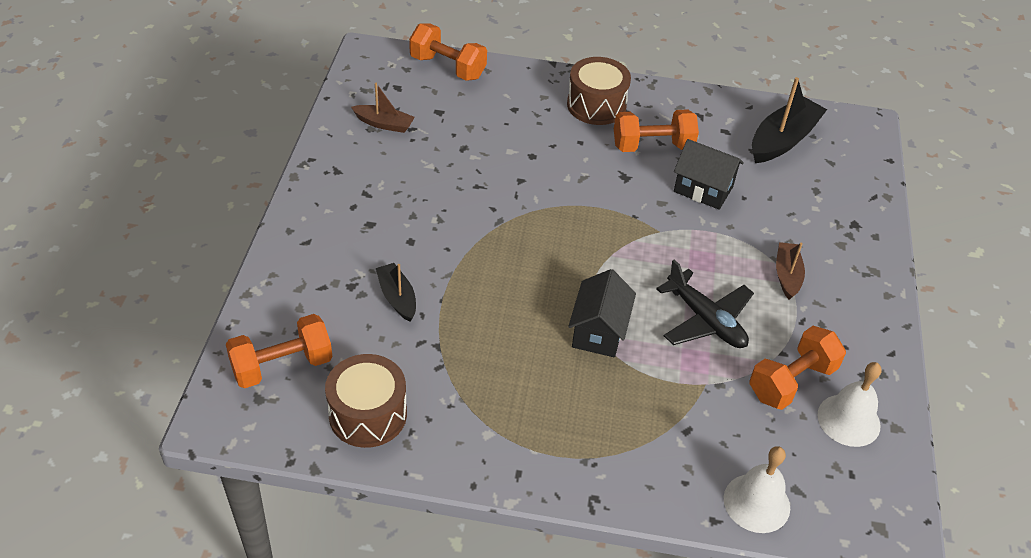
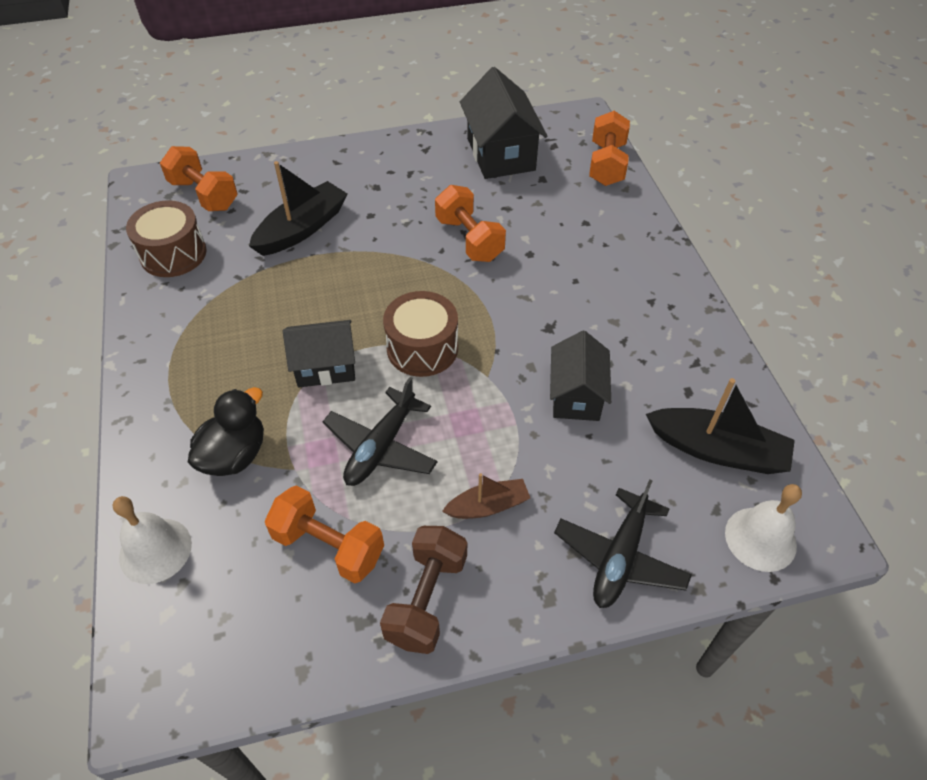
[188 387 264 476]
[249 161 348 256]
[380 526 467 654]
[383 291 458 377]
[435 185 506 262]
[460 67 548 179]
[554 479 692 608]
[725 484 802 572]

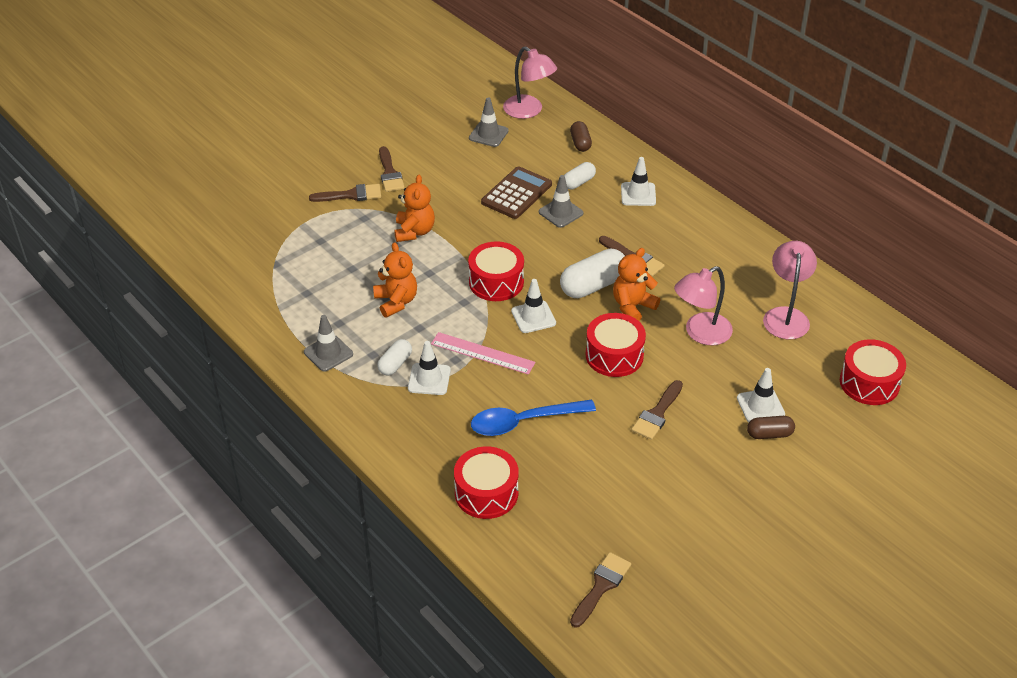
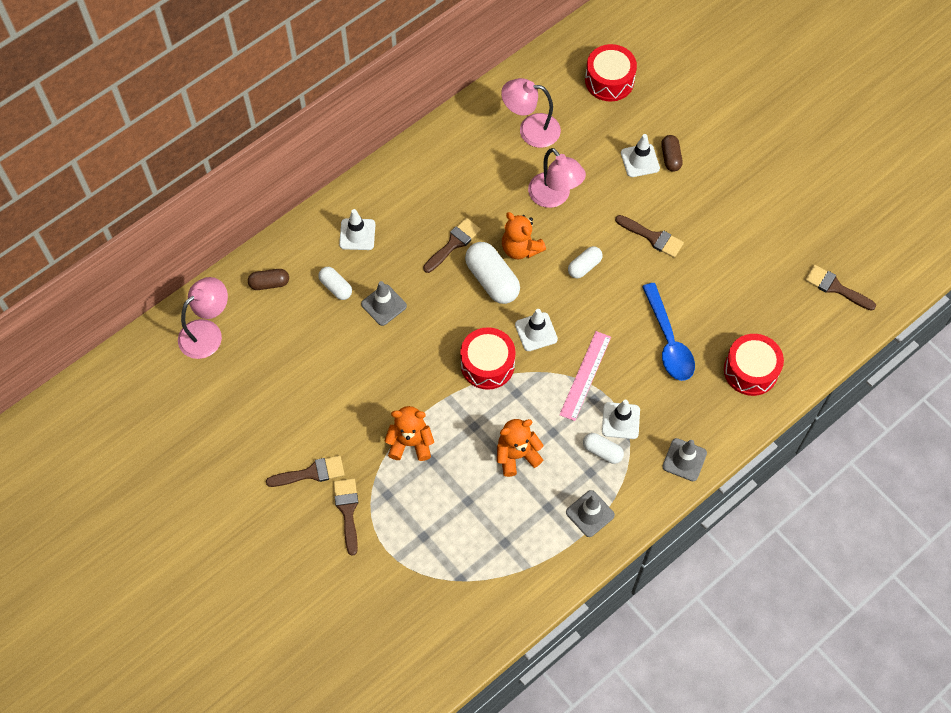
[568 246 602 279]
[662 438 707 481]
[481 166 552 219] (first image)

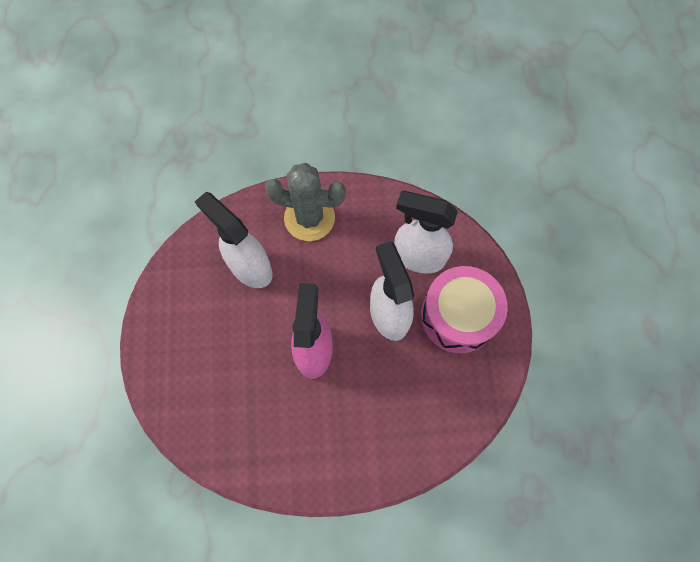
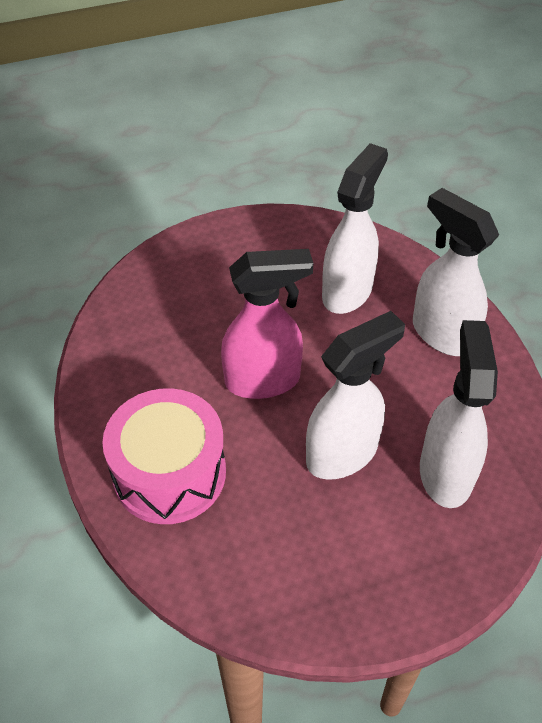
[102 388 226 524]
[413 188 499 356]

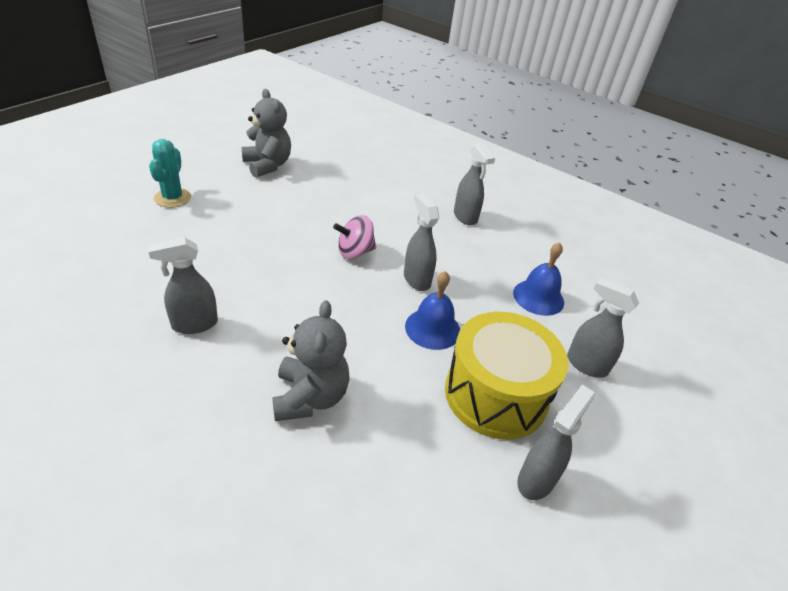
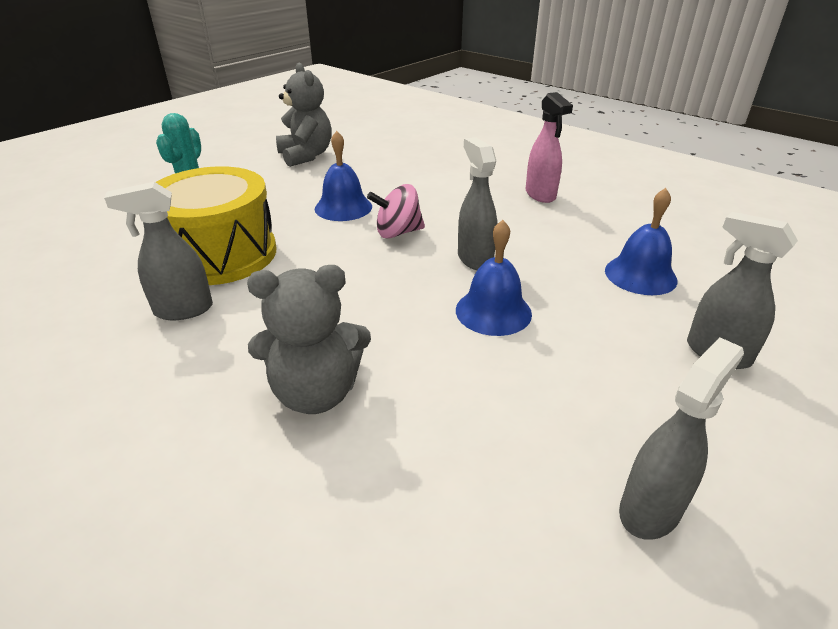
[156 166 277 285]
[247 265 371 414]
[315 131 372 221]
[526 92 573 203]

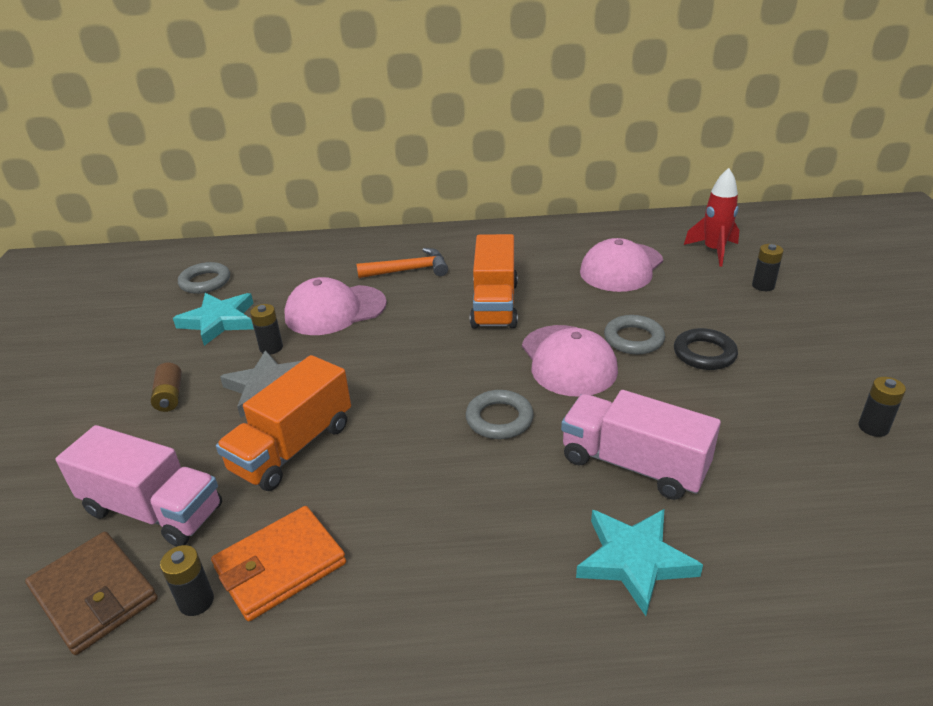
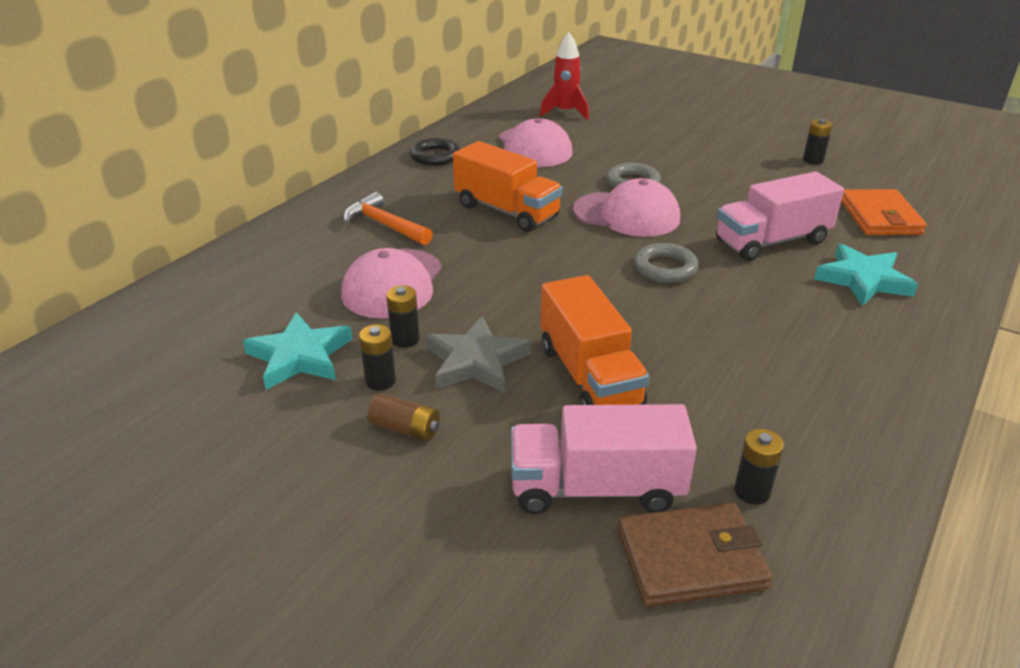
[343 192 433 245]
[359 324 396 390]
[410 138 460 166]
[511 404 697 514]
[841 189 927 235]
[178 262 230 294] (first image)

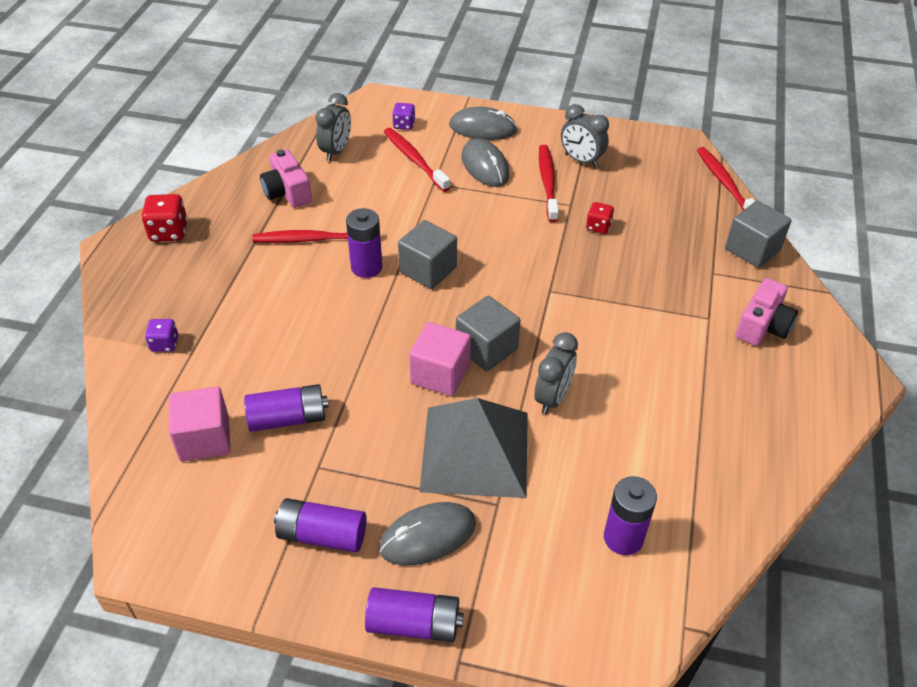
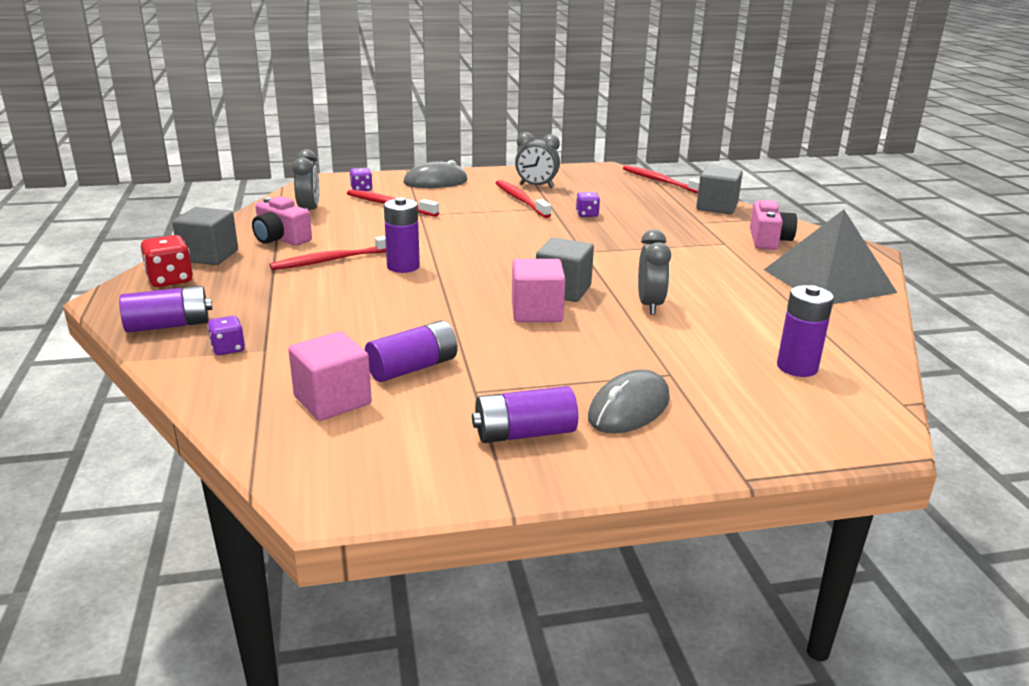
[119 286 212 333]
[172 207 238 265]
[576 192 600 217]
[764 210 897 304]
[461 138 510 187] (first image)

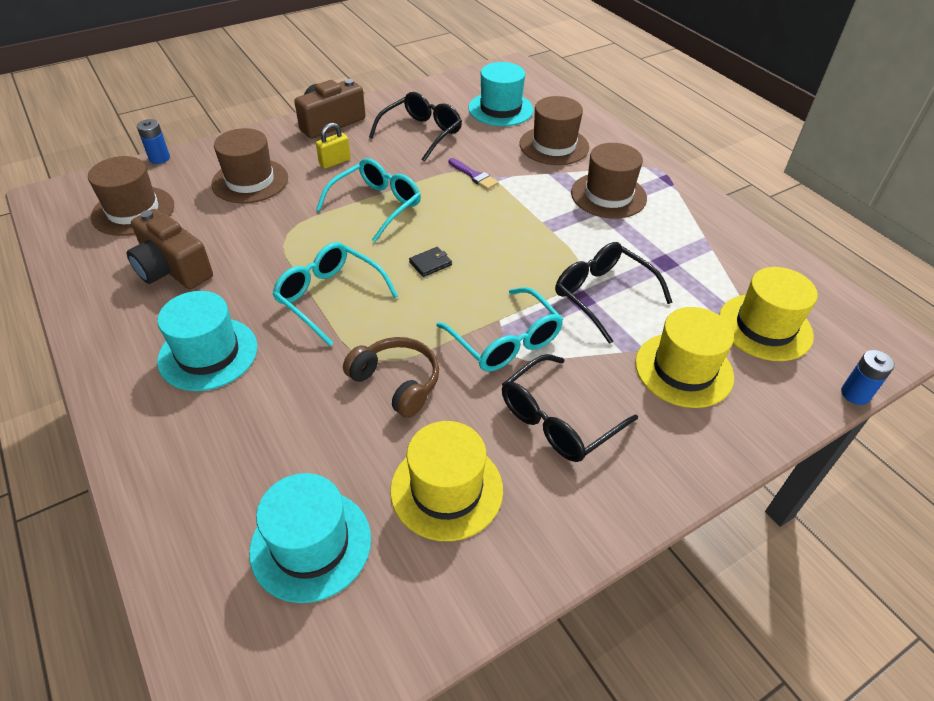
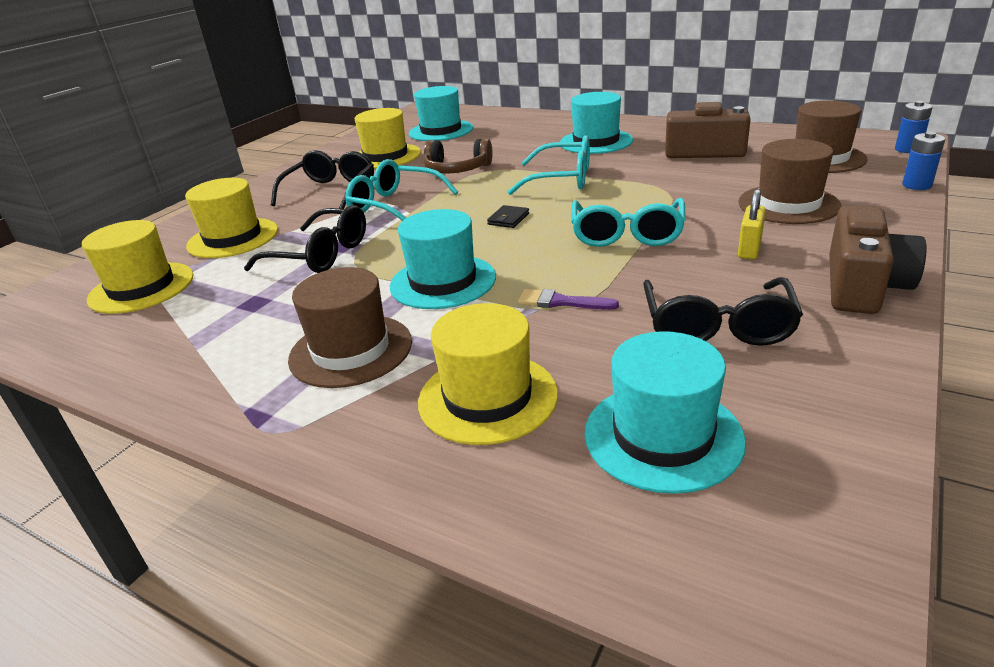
[390 209 496 309]
[418 303 558 445]
[895 101 933 153]

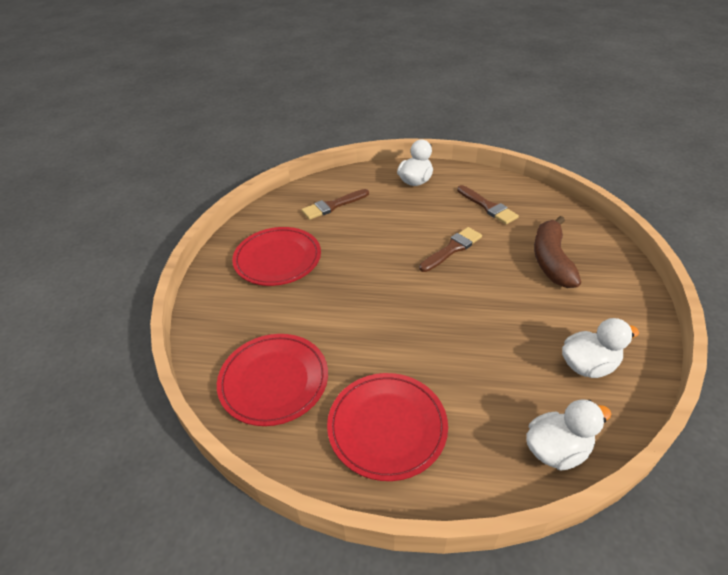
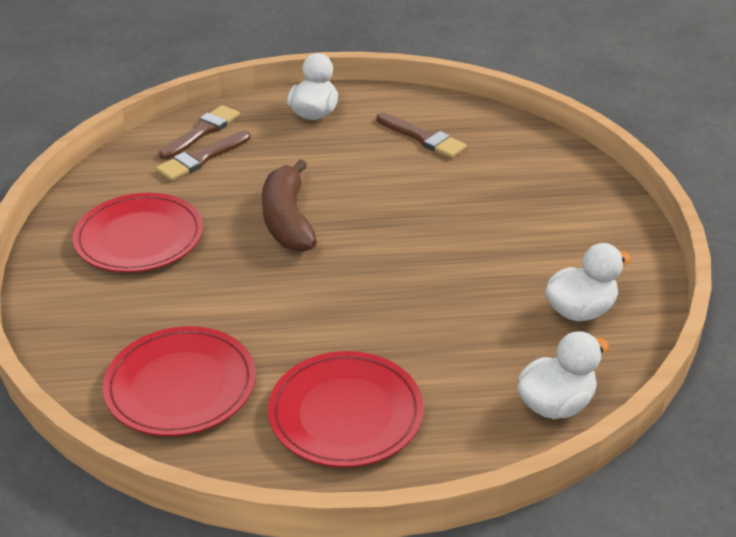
[159 105 240 160]
[262 159 317 252]

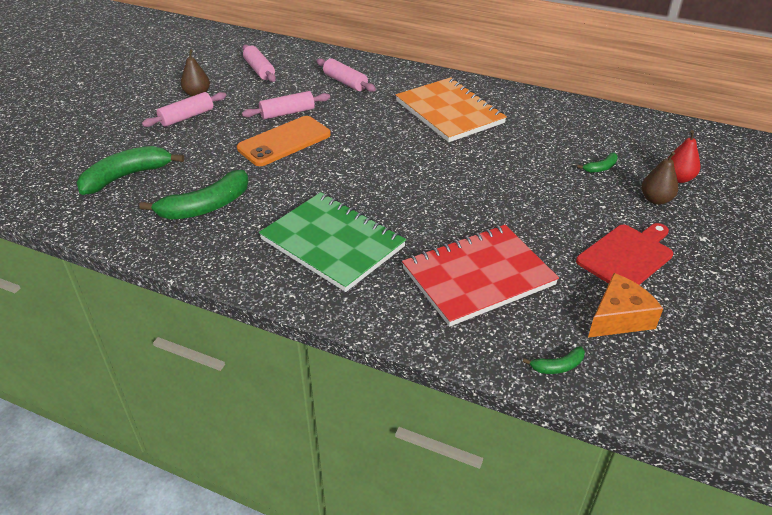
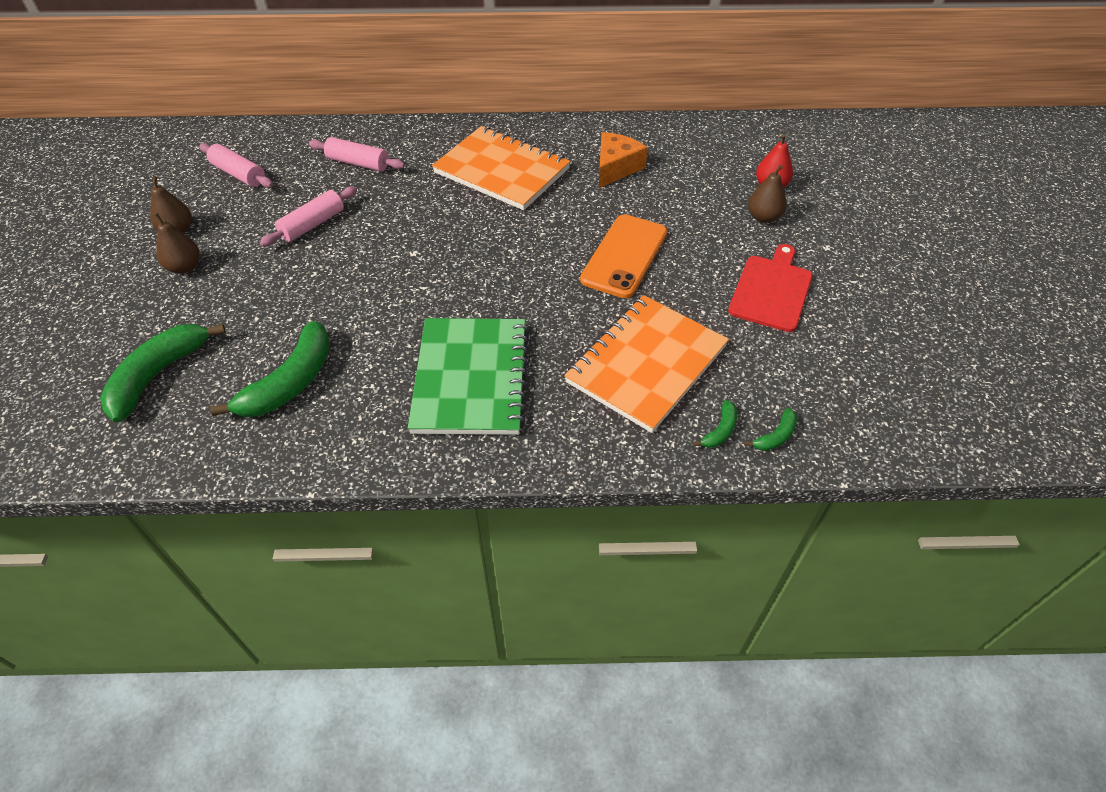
[154 213 200 274]
[408 318 529 435]
[564 295 729 433]
[580 214 667 298]
[599 132 648 188]
[693 400 737 448]

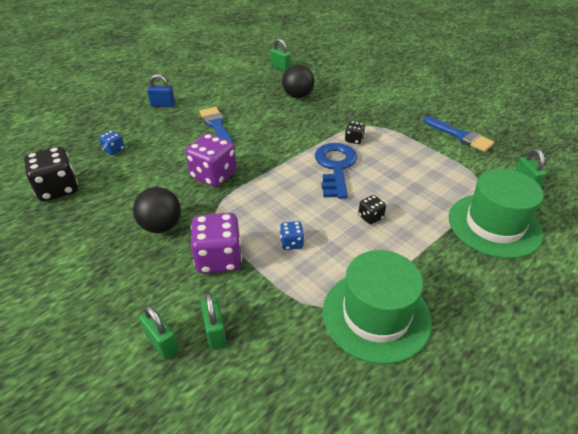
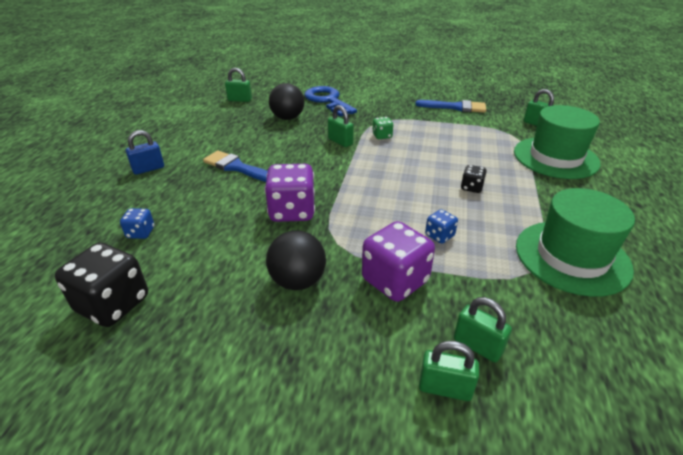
[304 86 357 117]
[328 105 354 147]
[372 117 393 139]

